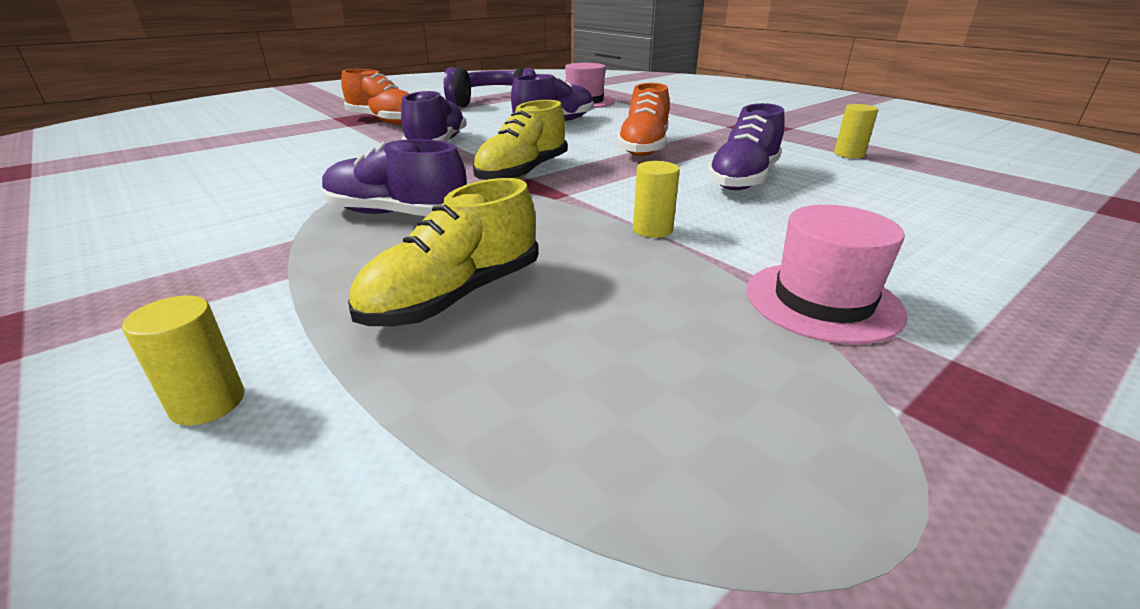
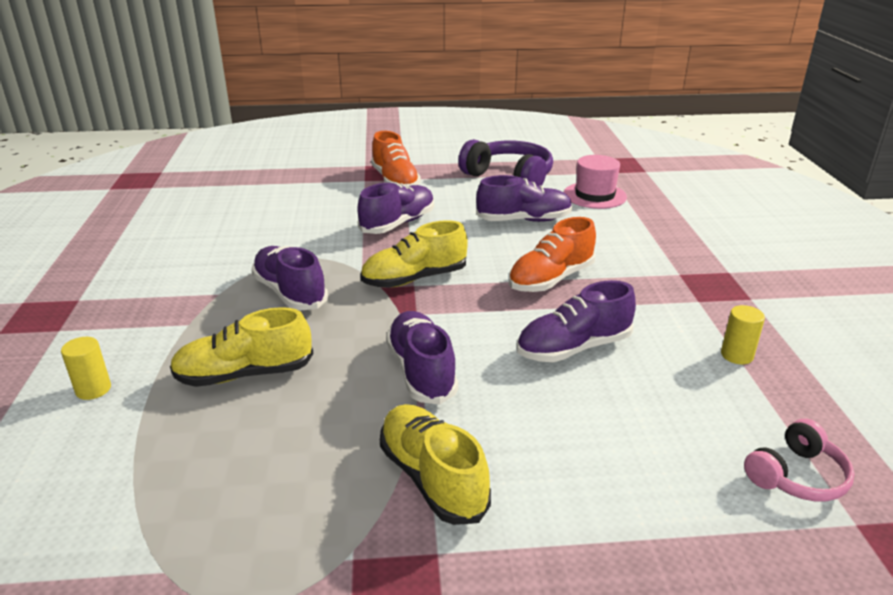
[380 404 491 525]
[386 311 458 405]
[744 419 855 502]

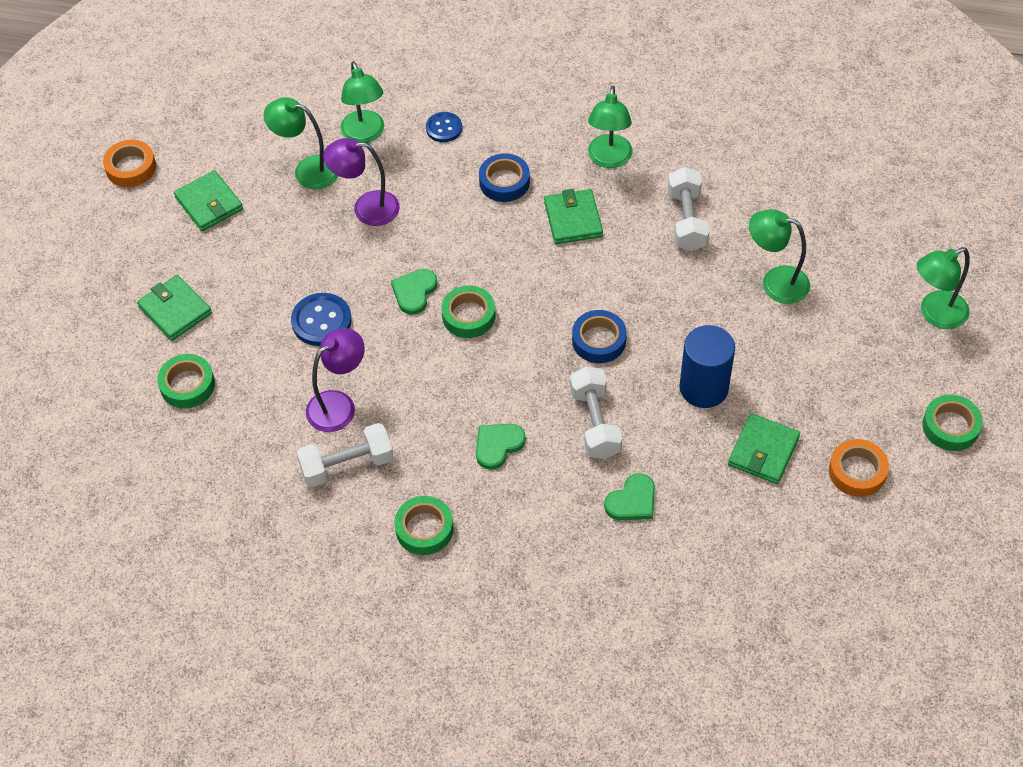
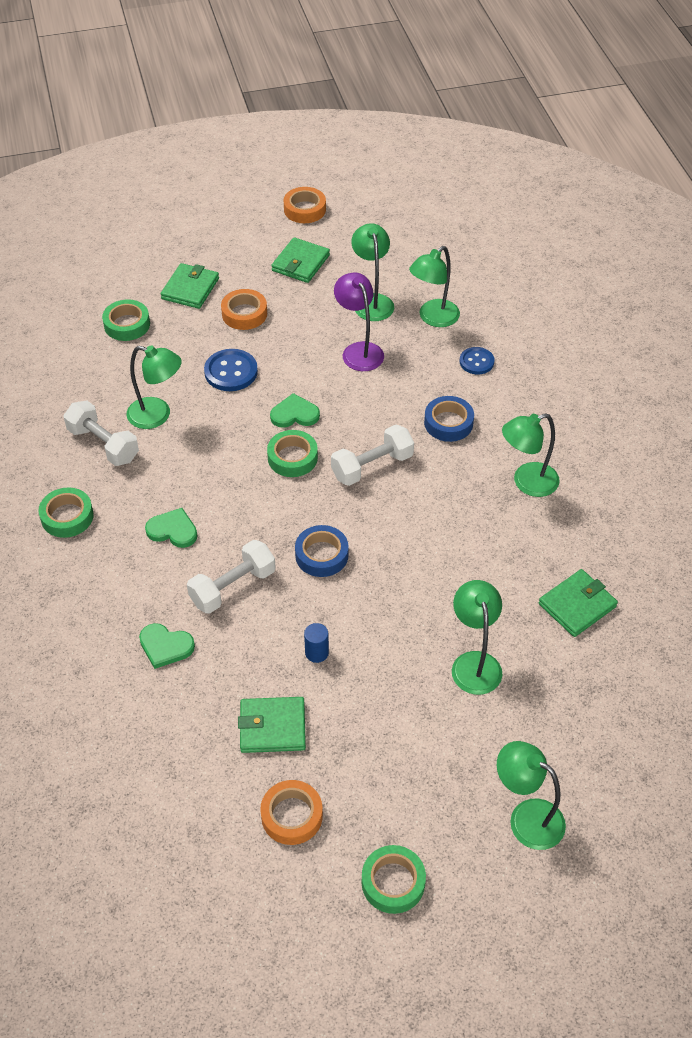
[127 345 182 429]
[221 289 267 330]
[304 623 329 663]
[331 424 414 486]
[539 569 618 637]

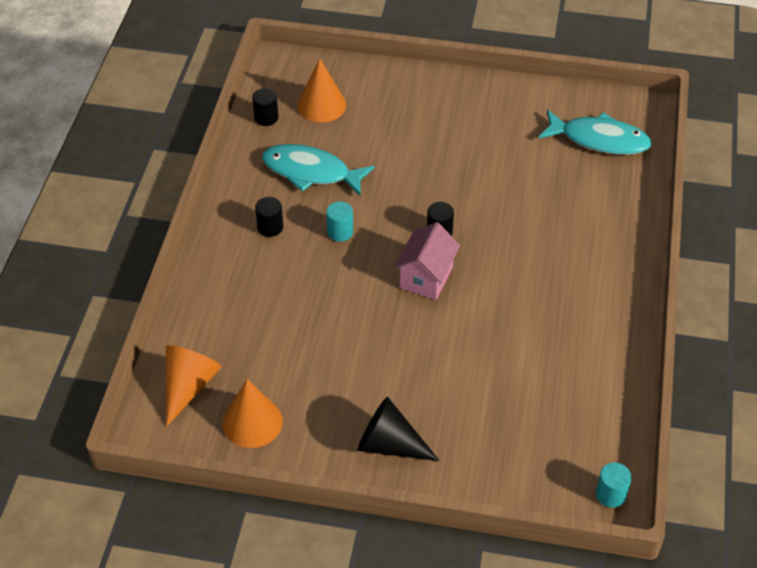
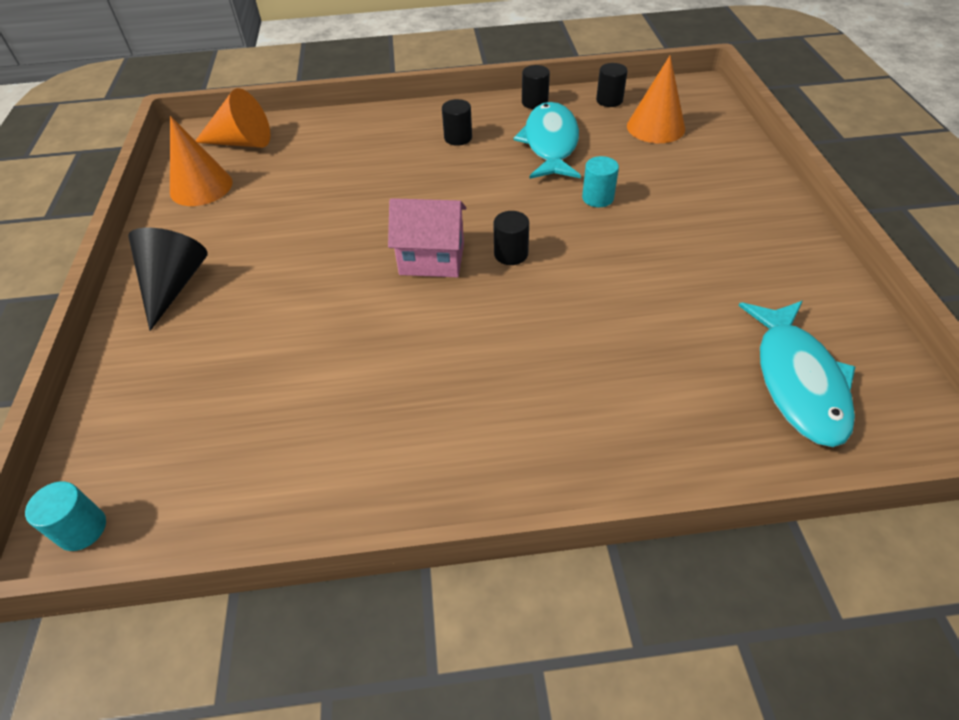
[522 65 550 109]
[582 156 619 207]

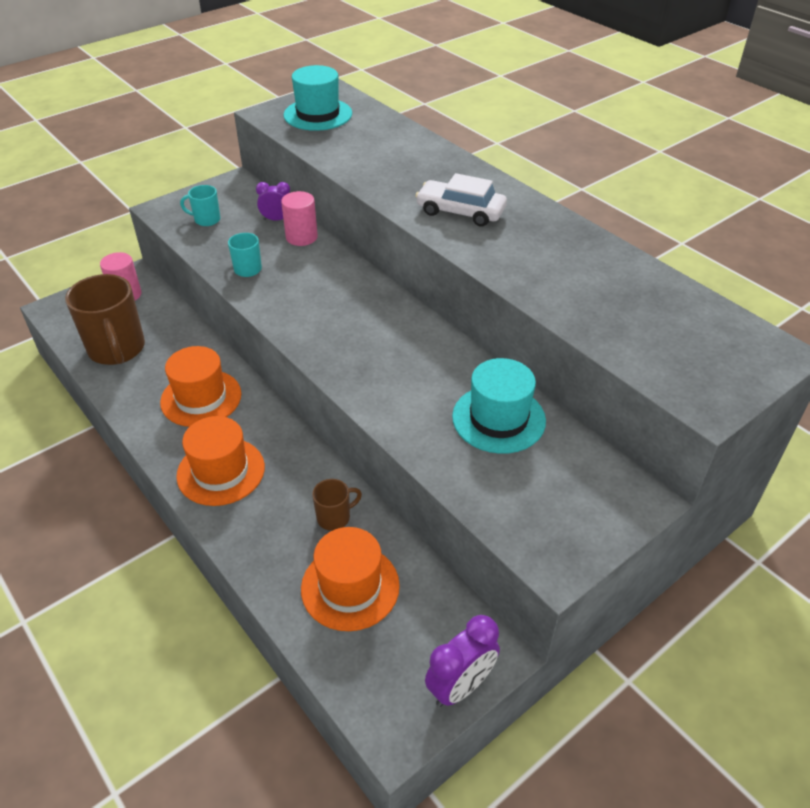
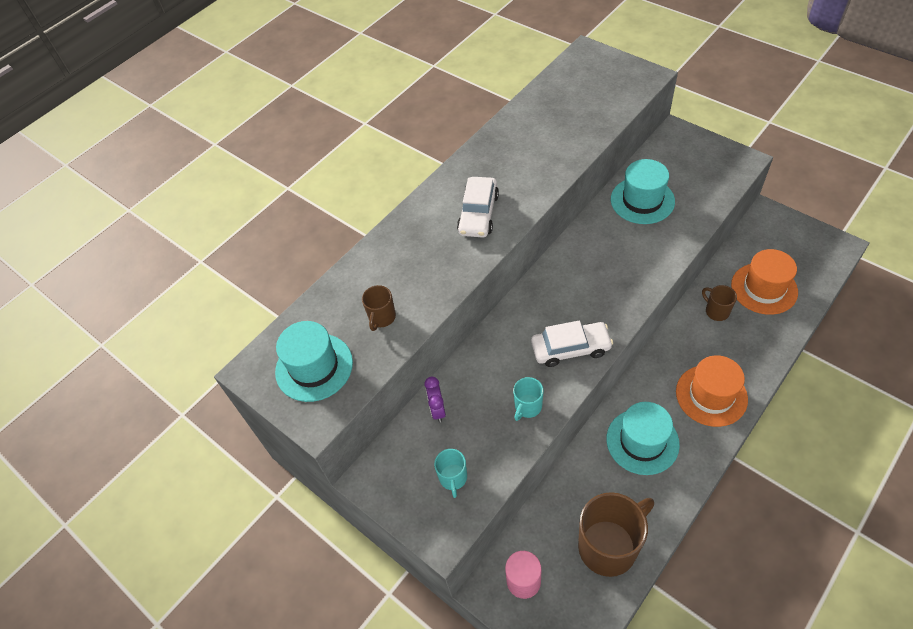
[362 285 396 331]
[531 320 613 367]
[606 402 680 475]
[281 191 318 246] (first image)
[425 615 500 707] (first image)

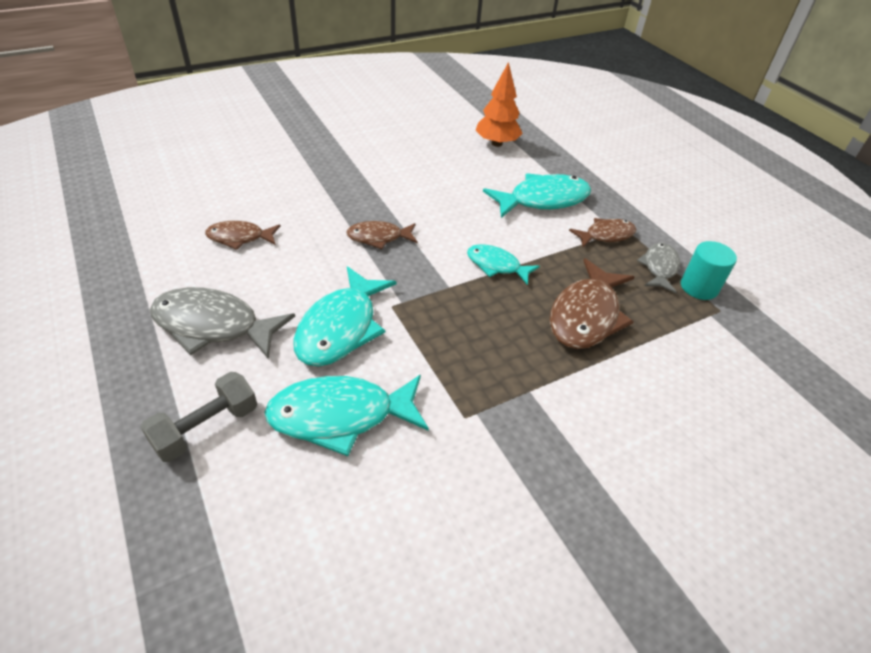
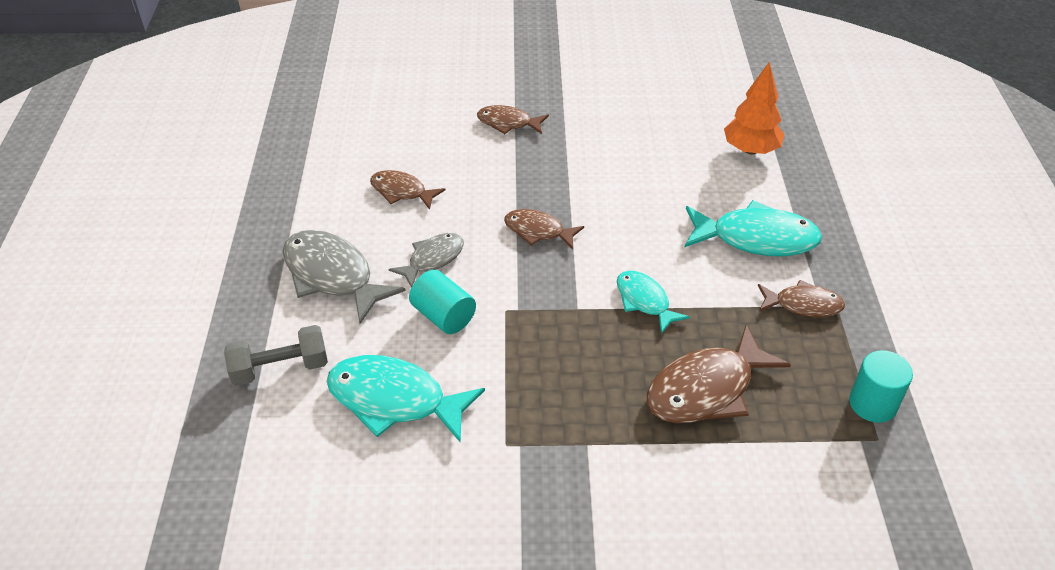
[388 233 464 288]
[409 270 476 334]
[477 105 549 134]

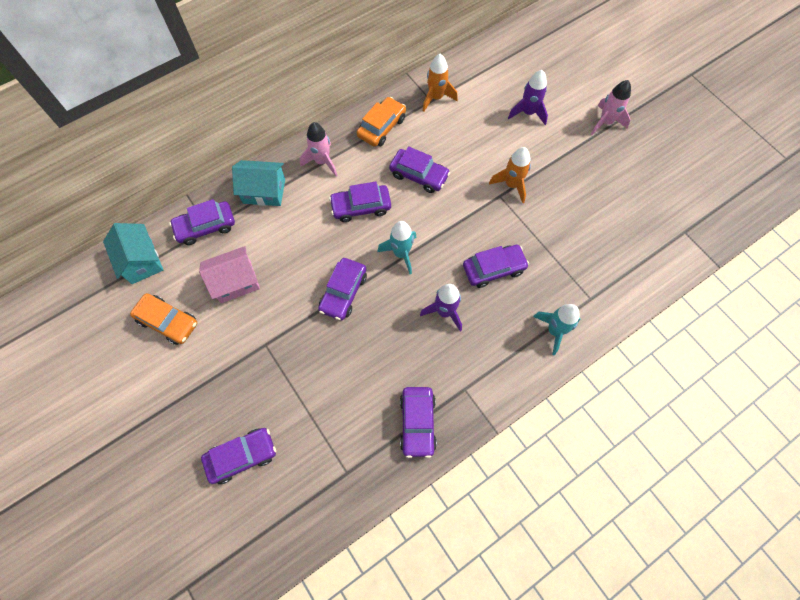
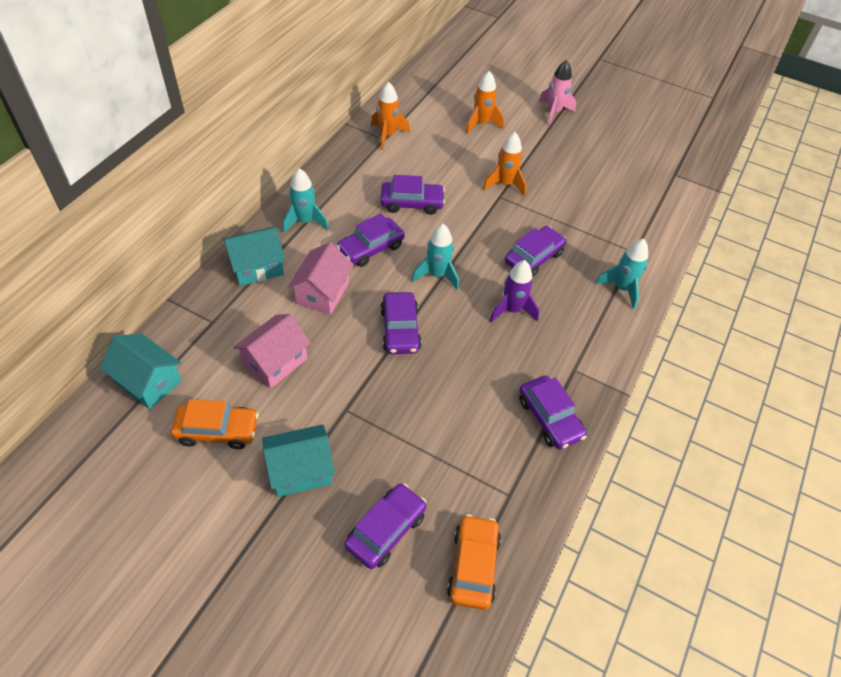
[262 424 335 497]
[283 168 329 233]
[288 242 354 315]
[447 514 501 610]
[466 71 504 134]
[169 199 235 245] (first image)

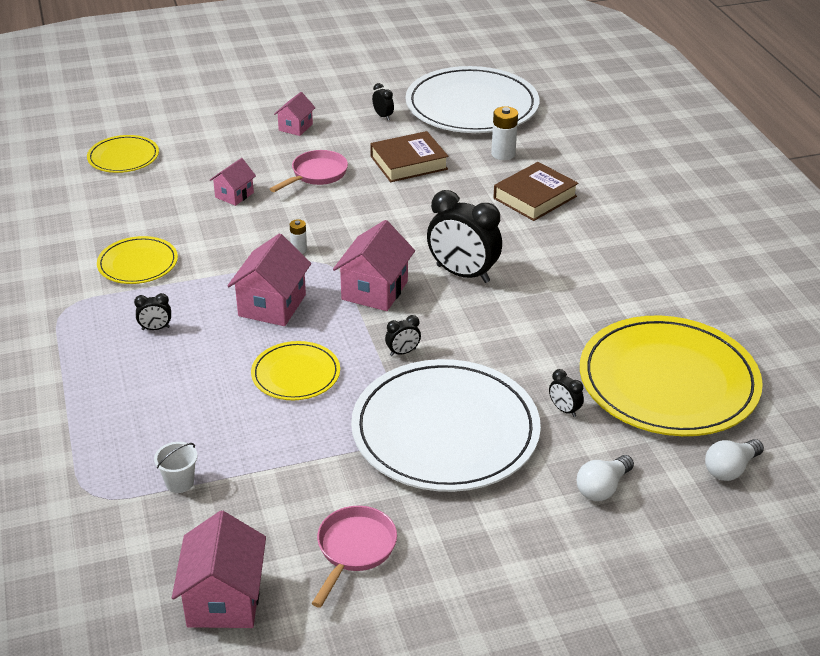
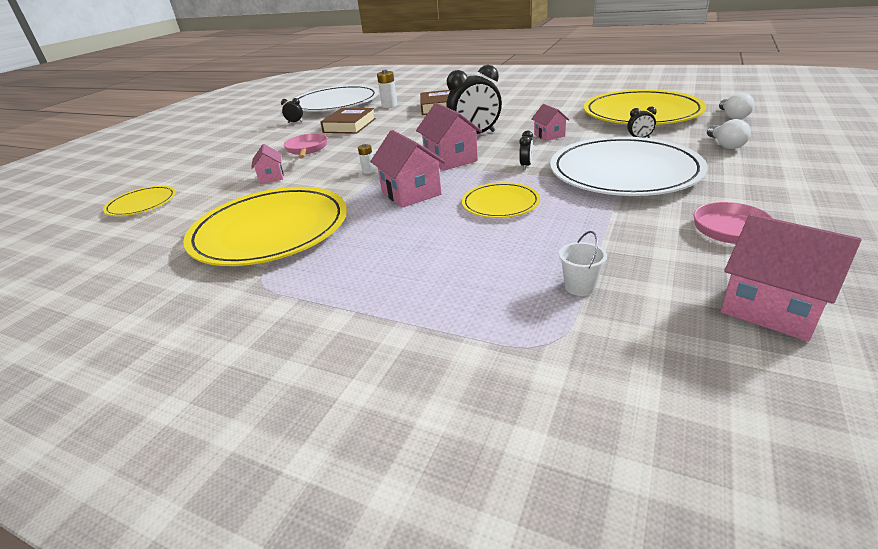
[183 187 347 266]
[531 104 569 141]
[134 293 171 330] (first image)

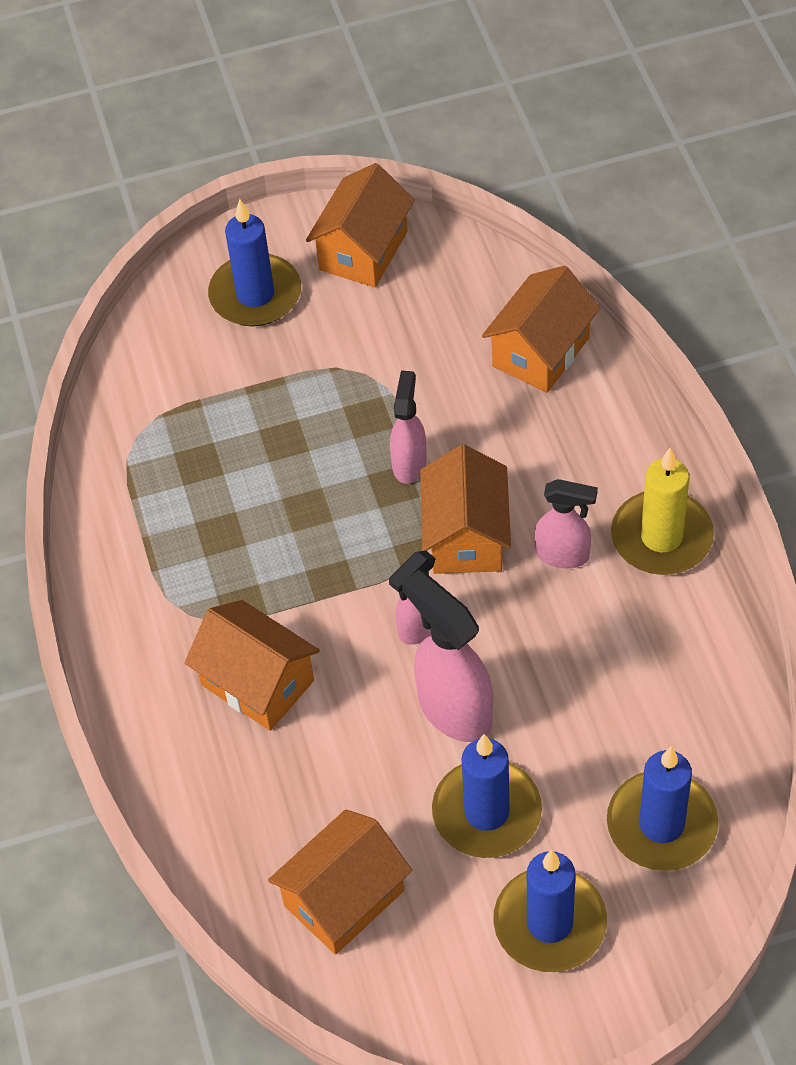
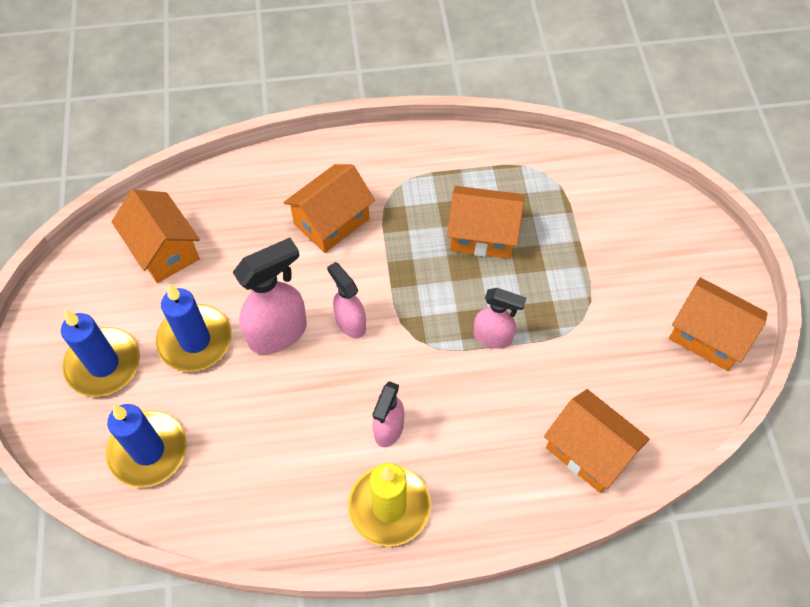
[447 186 524 259]
[208 199 301 327] (first image)

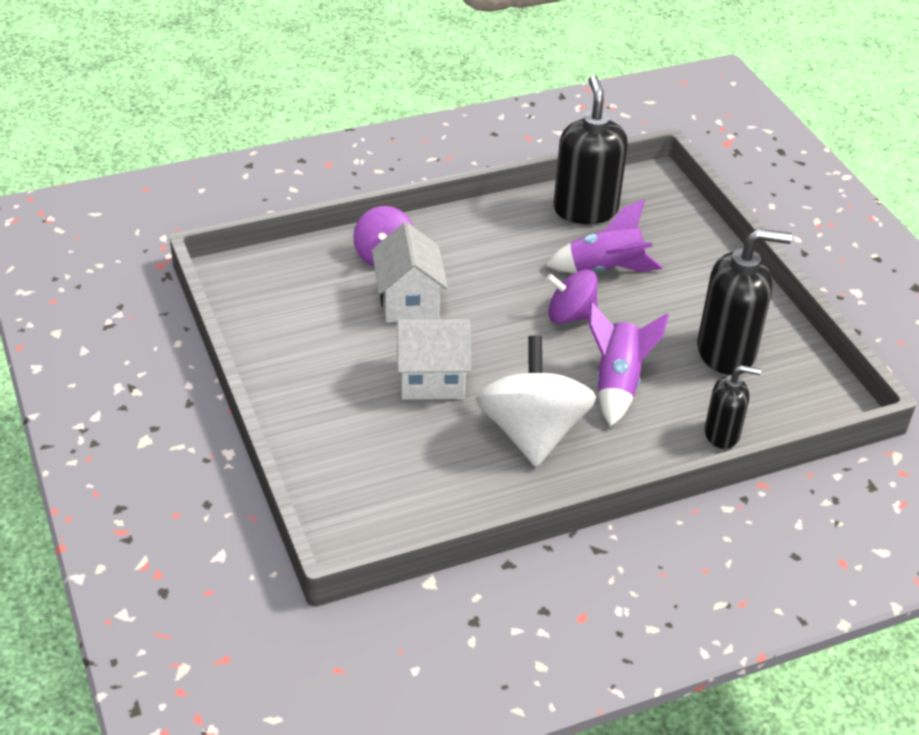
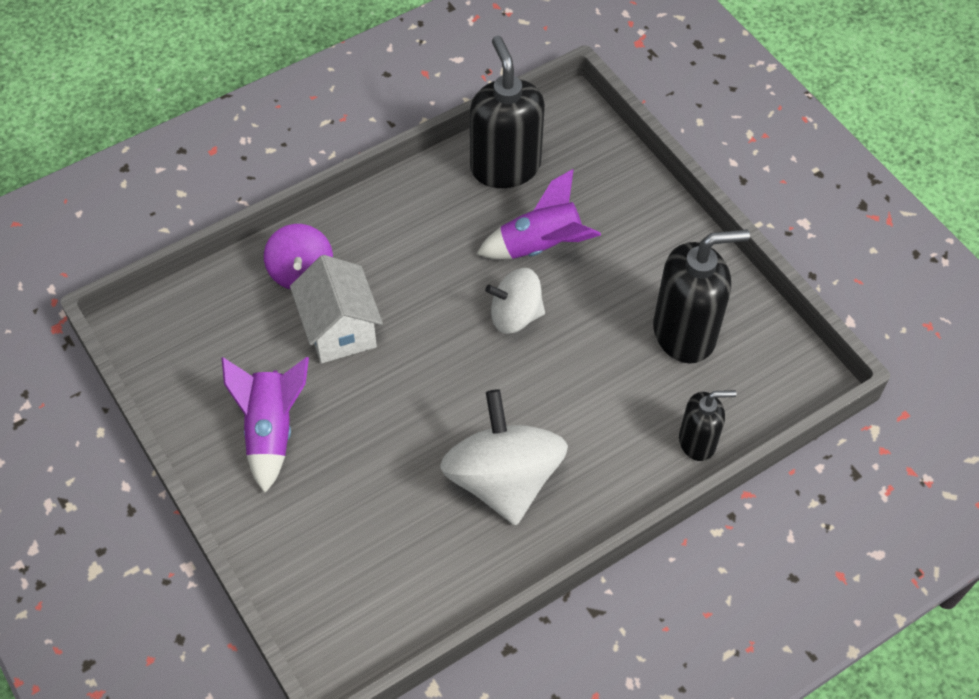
[222 357 309 493]
[485 268 545 334]
[396 319 471 400] (first image)

